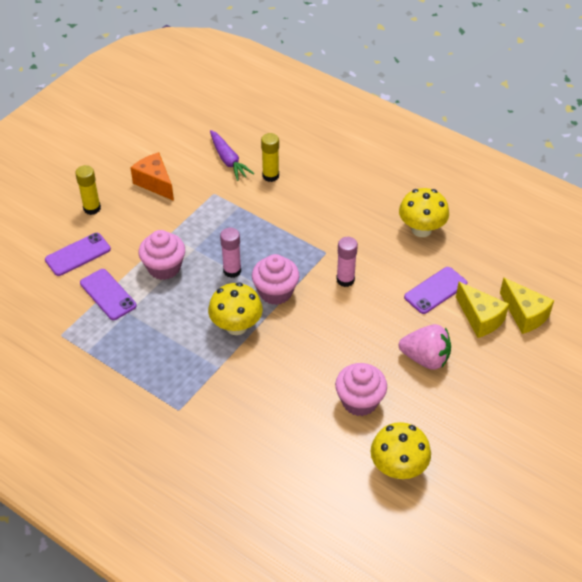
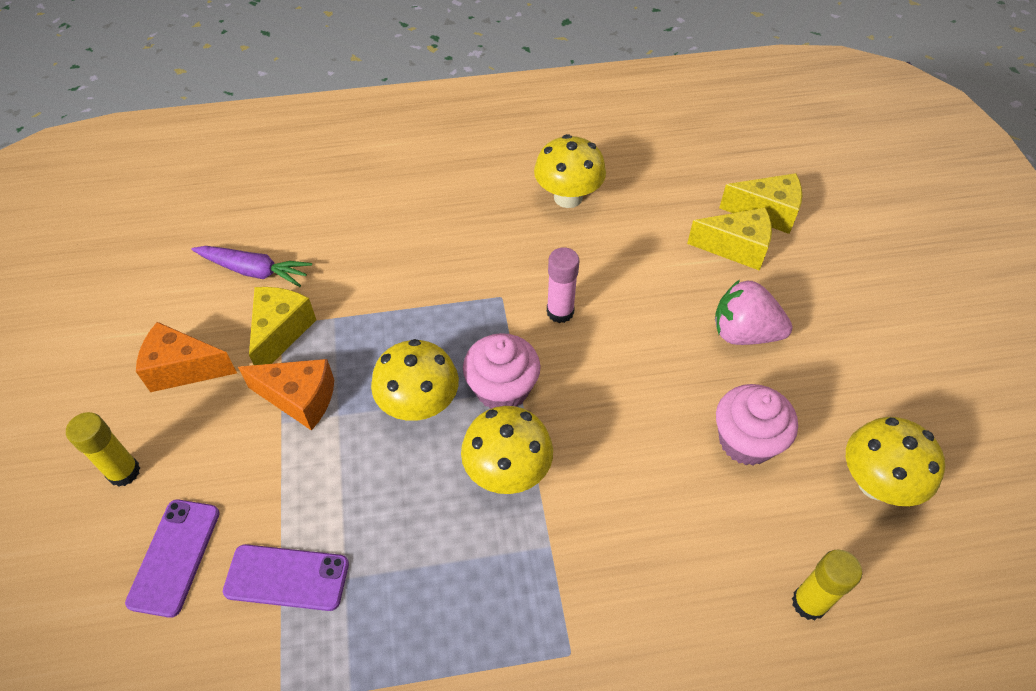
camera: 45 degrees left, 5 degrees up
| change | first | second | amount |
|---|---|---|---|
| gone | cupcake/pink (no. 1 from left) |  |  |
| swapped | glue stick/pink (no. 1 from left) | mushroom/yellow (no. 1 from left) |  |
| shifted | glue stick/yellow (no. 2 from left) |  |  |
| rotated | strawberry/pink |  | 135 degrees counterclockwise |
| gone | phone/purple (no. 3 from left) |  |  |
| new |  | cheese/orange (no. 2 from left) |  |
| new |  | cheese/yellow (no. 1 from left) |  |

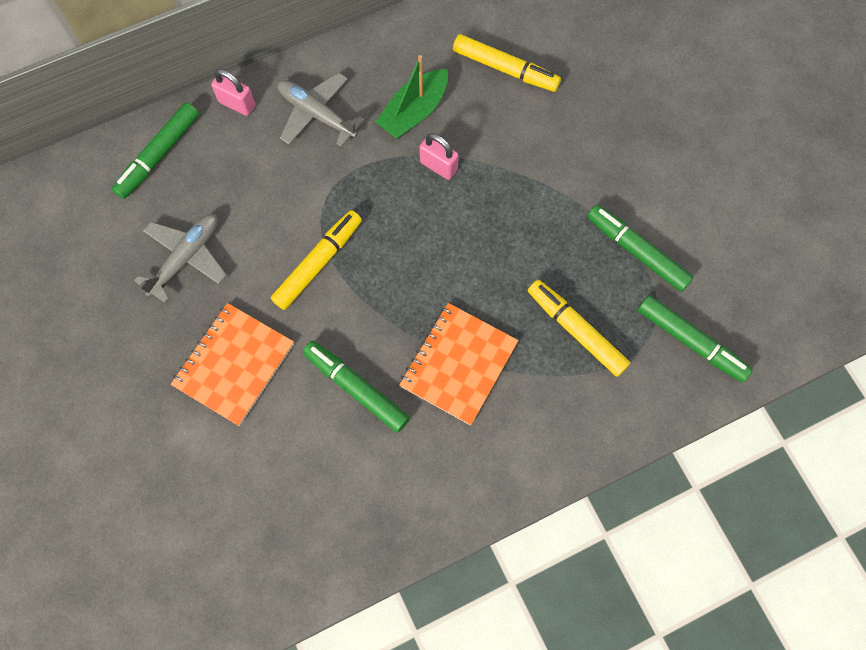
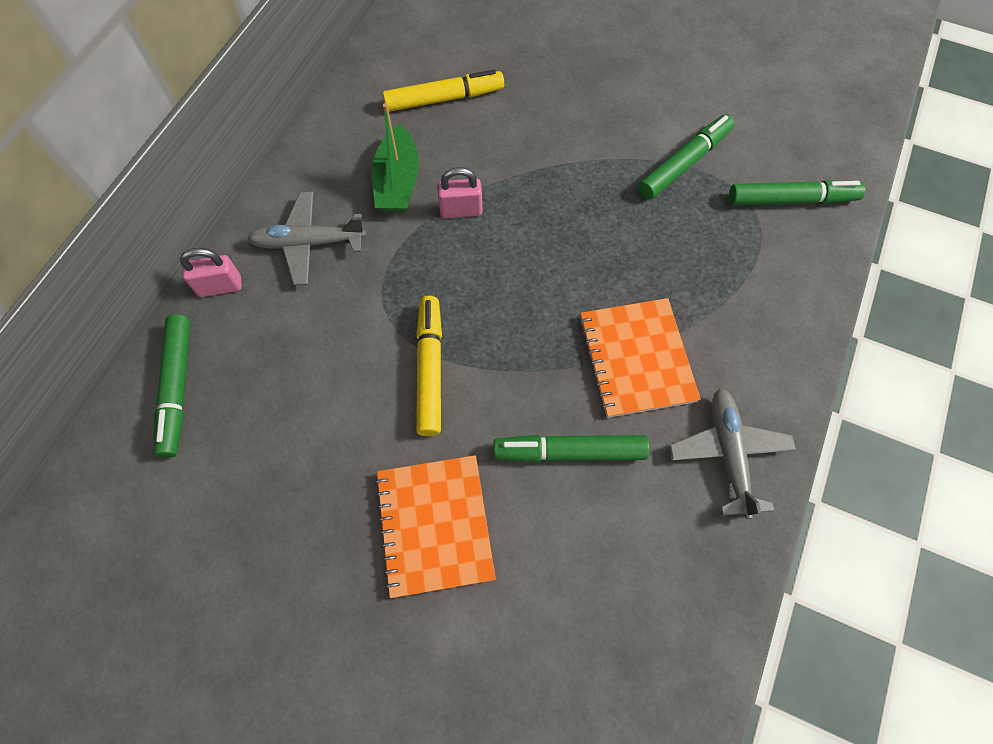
camera: 40 degrees left, 5 degrees down
| change | first | second | amount |
|---|---|---|---|
| shifted | plane/grey (no. 1 from left in the first image) | plane/grey (no. 2 from left) |  |
| gone | marker/yellow (no. 3 from left) |  |  |
| rotated | marker/green (no. 3 from left) |  | 135 degrees clockwise |

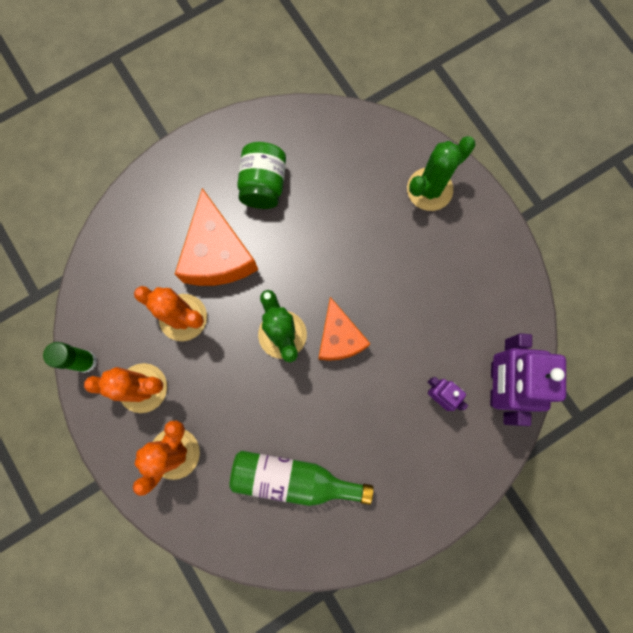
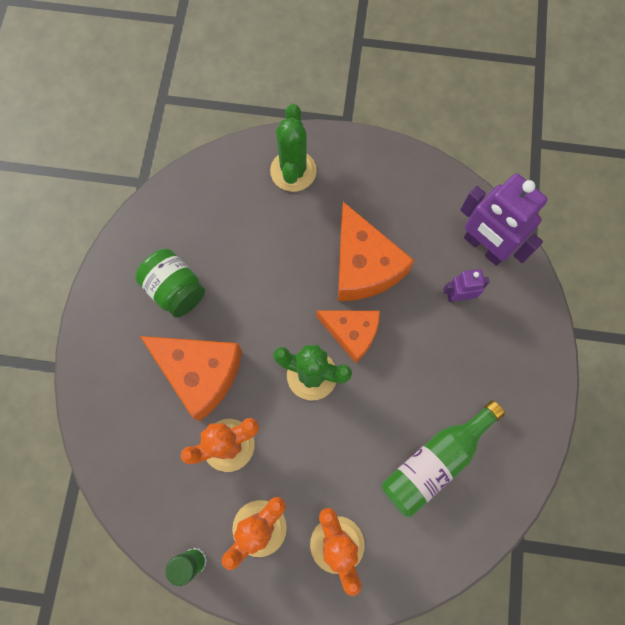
camera: 50 degrees left, 5 degrees down
| change | first | second | amount |
|---|---|---|---|
| new |  | cheese/orange (no. 3 from left) |  |

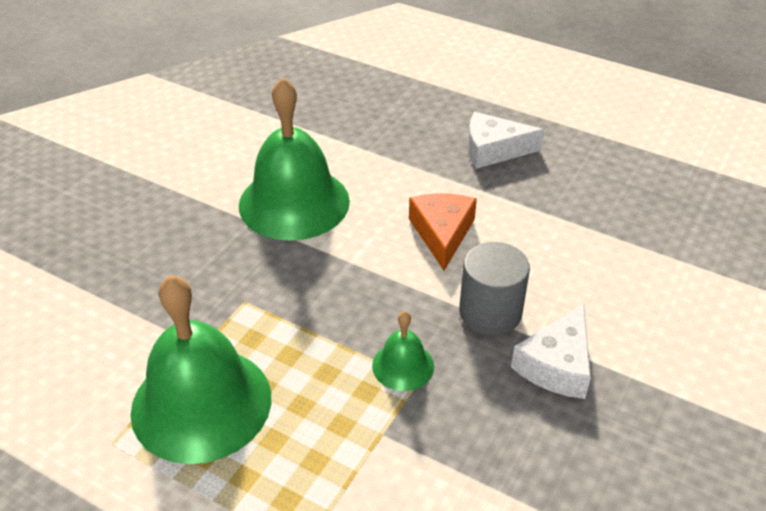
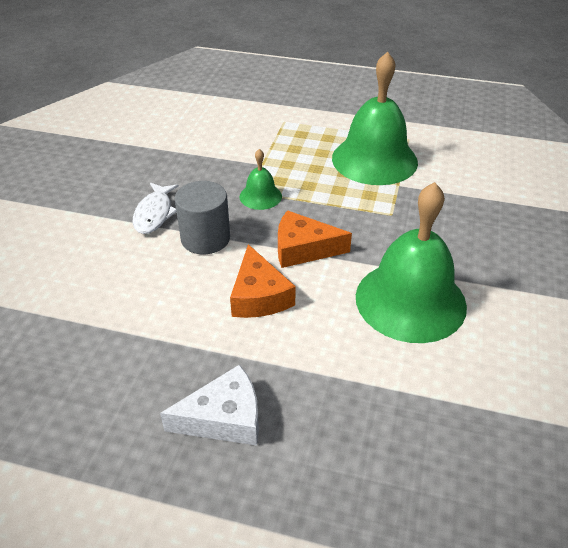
camera: 165 degrees right, 0 degrees up
| change | first | second | amount |
|---|---|---|---|
| swapped | cheese/white (no. 2 from left) | fish/white |  |
| new |  | cheese/orange (no. 2 from left) |  |

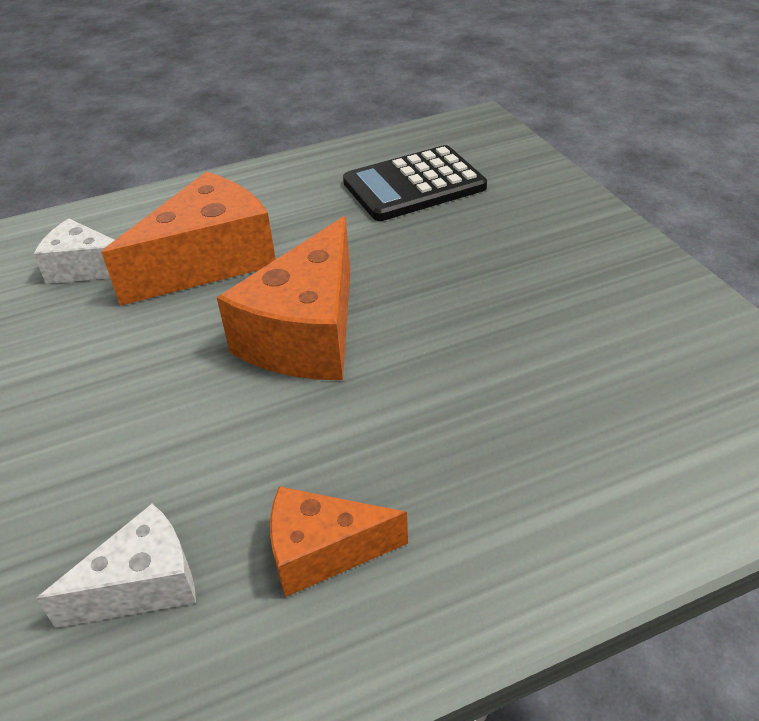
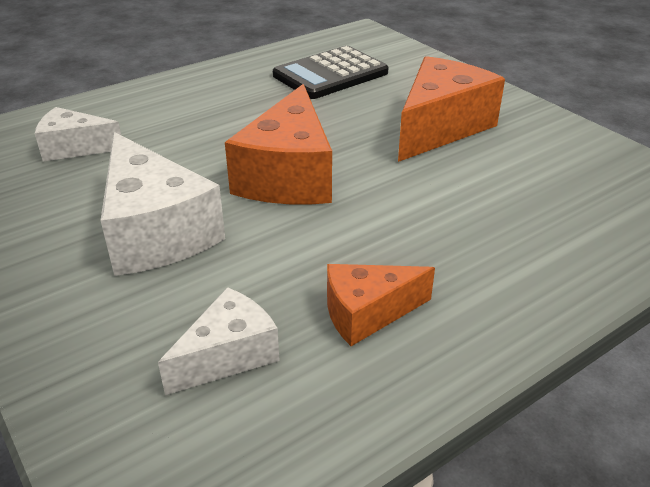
camera: 15 degrees left, 5 degrees down
| change | first | second | amount |
|---|---|---|---|
| shifted | cheese/orange (no. 1 from left in the first image) | cheese/orange (no. 3 from left) |  |
| new |  | cheese/white (no. 2 from left) |  |

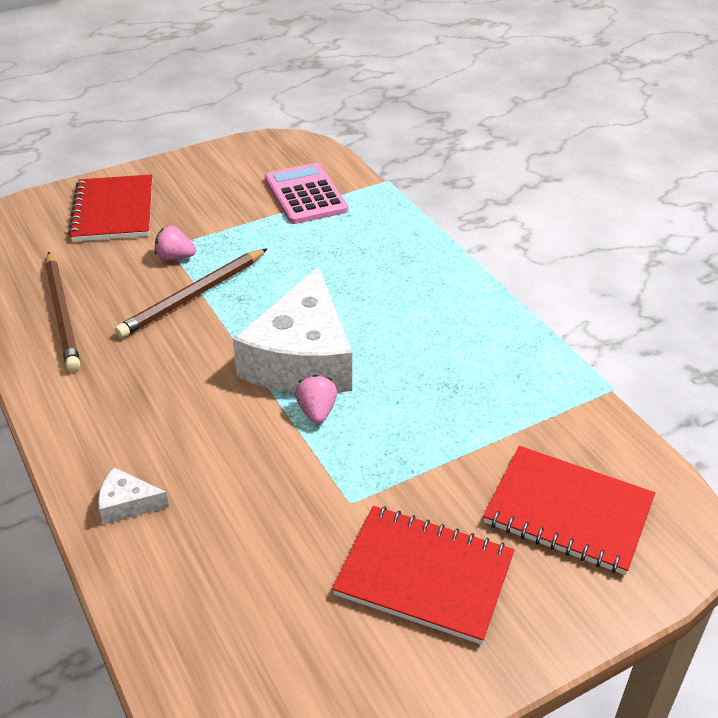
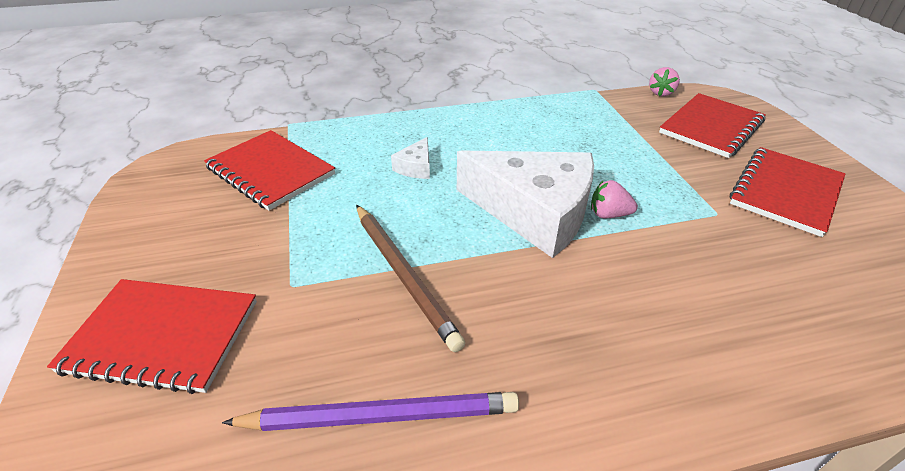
camera: 75 degrees left, 0 degrees up
| change | first | second | amount |
|---|---|---|---|
| repainted | pencil/brown (no. 1 from left) | pencil/purple |  |
| shifted | cheese/white (no. 1 from left) |  |  |
| shifted | strawberry/pink (no. 1 from left in the first image) | strawberry/pink (no. 2 from left) |  |
| swapped | calculator/pink | notebook/red (no. 2 from left) |  |

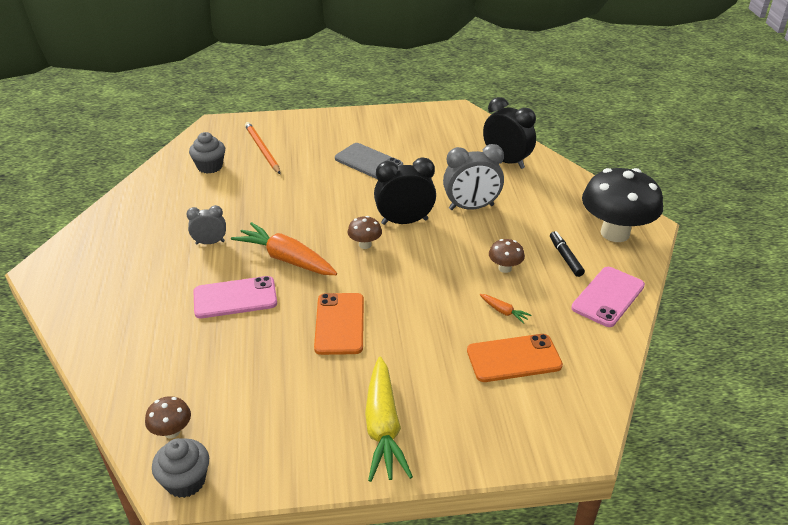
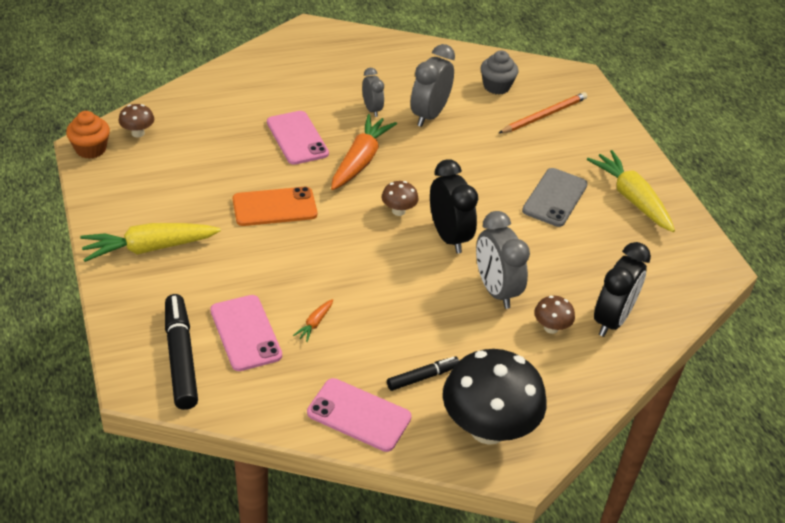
camera: 75 degrees right, 5 degrees up
| change | first | second | amount |
|---|---|---|---|
| repainted | cupcake/grey (no. 1 from left) | cupcake/orange |  |
| repainted | phone/orange (no. 2 from left) | phone/pink (no. 1 from left) |  |
| shifted | mushroom/brown (no. 3 from left) |  |  |
| new |  | marker/black (no. 1 from left) |  |
| new |  | clock/grey (no. 2 from left) |  |
| new |  | carrot/yellow (no. 2 from left) |  |

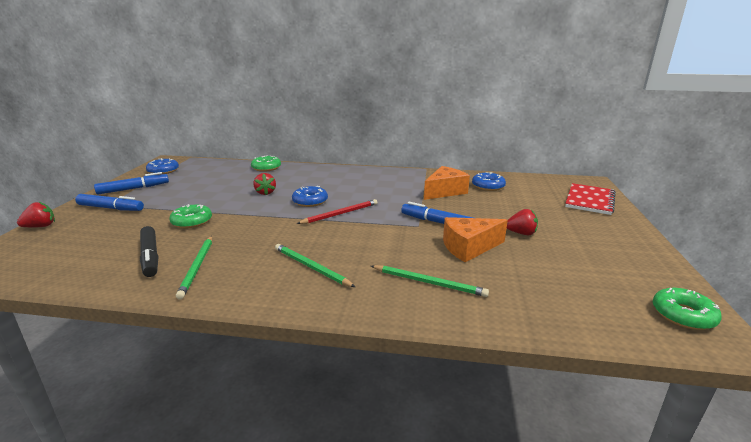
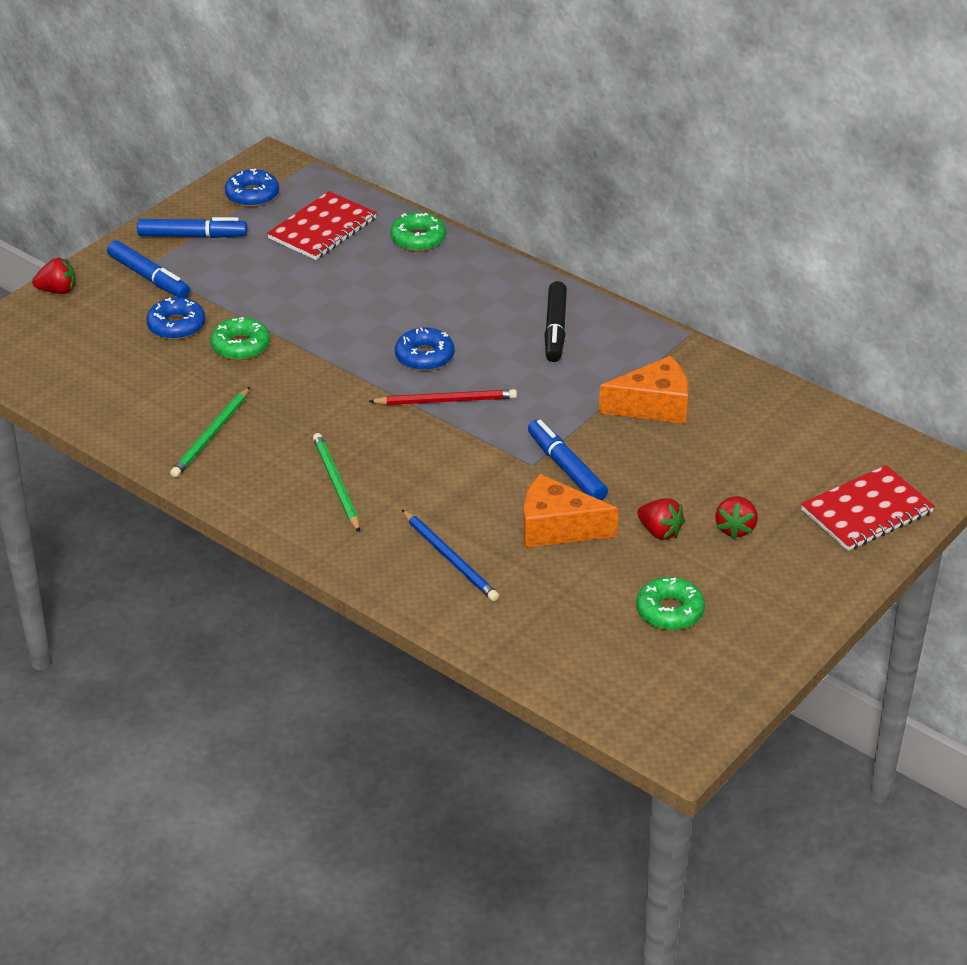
camera: 30 degrees right, 15 degrees up
| change | first | second | amount |
|---|---|---|---|
| shifted | marker/black |  |  |
| shifted | strawberry/red (no. 2 from left in the first image) | strawberry/red (no. 3 from left) |  |
| repainted | pencil/green (no. 3 from left) | pencil/blue |  |
| shifted | donut/blue (no. 3 from left in the first image) | donut/blue (no. 1 from left) |  |
| shifted | donut/green (no. 3 from left) |  |  |
| new |  | notebook/red (no. 1 from left) |  |

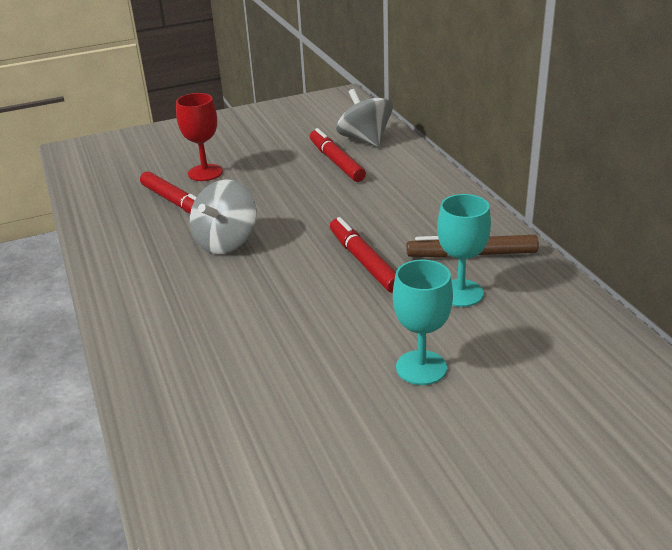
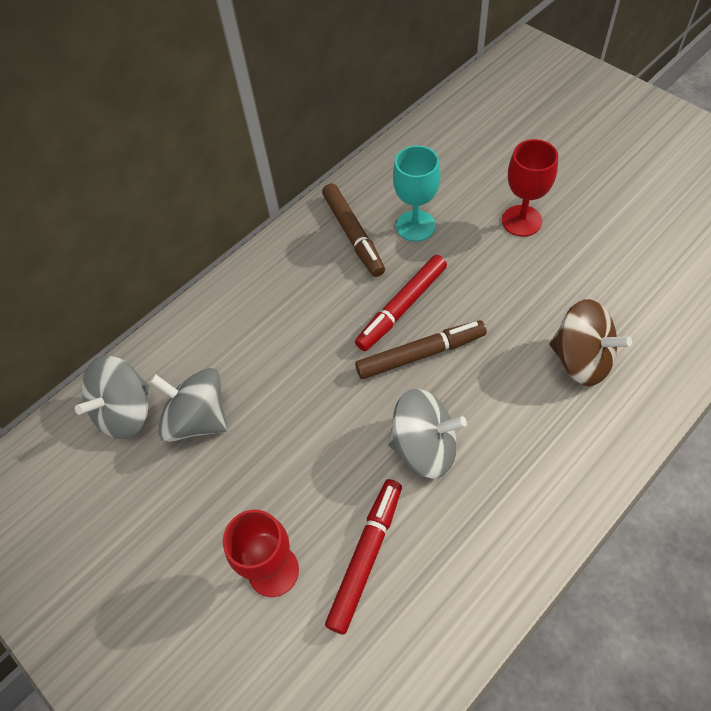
camera: 110 degrees left, 25 degrees up
| change | first | second | amount |
|---|---|---|---|
| swapped | marker/red (no. 2 from left) | spinning top/grey (no. 2 from left) |  |
| repainted | goblet/turquoise (no. 1 from left) | goblet/red (no. 2 from left) |  |
| new |  | marker/brown (no. 2 from left) |  |
| new |  | spinning top/brown |  |

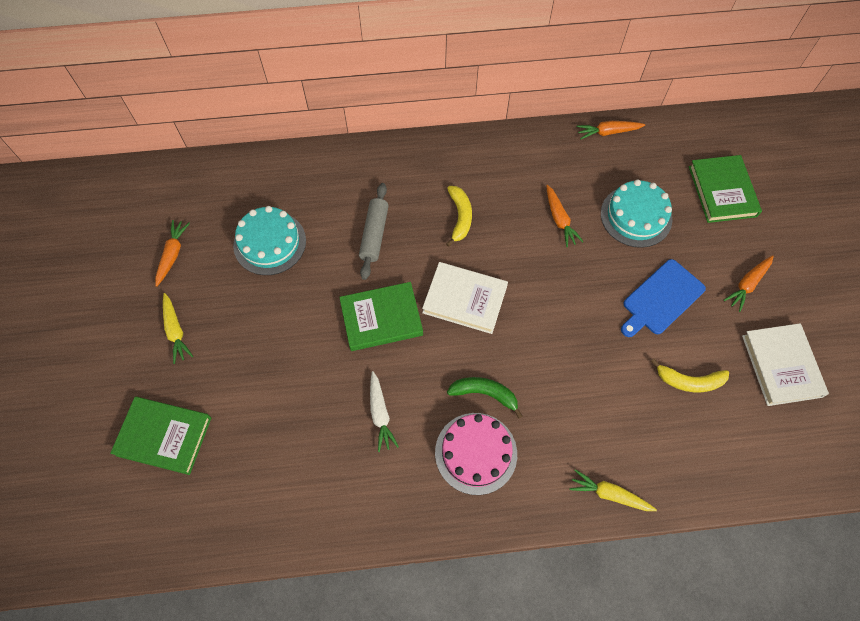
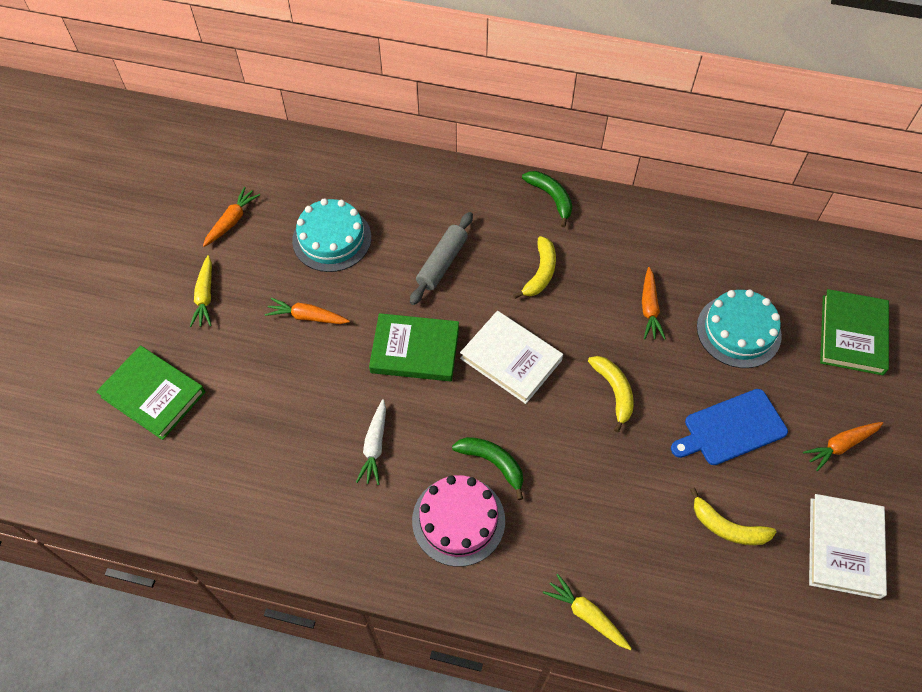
camera: 20 degrees right, 5 degrees down
| change | first | second | amount |
|---|---|---|---|
| shifted | carrot/orange (no. 3 from left in the first image) | carrot/orange (no. 2 from left) |  |
| new |  | banana/green (no. 2 from left) |  |
| new |  | banana/yellow (no. 2 from left) |  |

